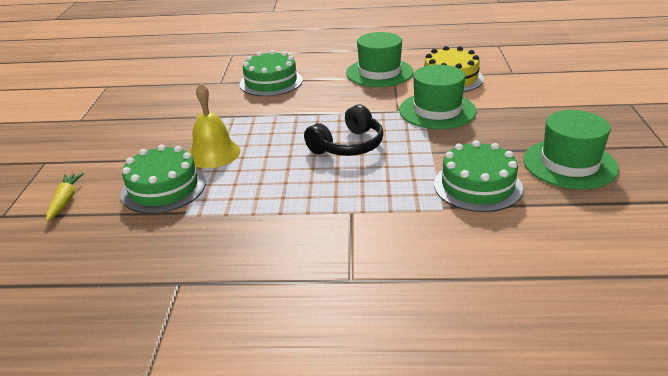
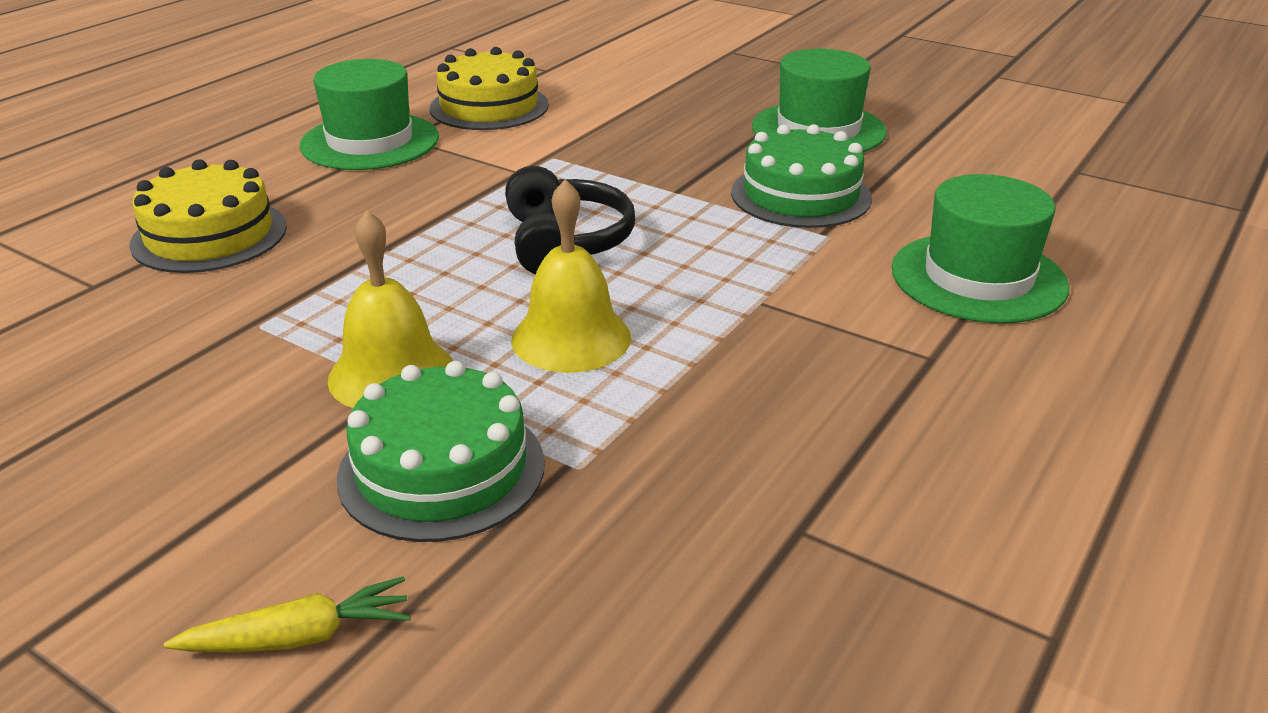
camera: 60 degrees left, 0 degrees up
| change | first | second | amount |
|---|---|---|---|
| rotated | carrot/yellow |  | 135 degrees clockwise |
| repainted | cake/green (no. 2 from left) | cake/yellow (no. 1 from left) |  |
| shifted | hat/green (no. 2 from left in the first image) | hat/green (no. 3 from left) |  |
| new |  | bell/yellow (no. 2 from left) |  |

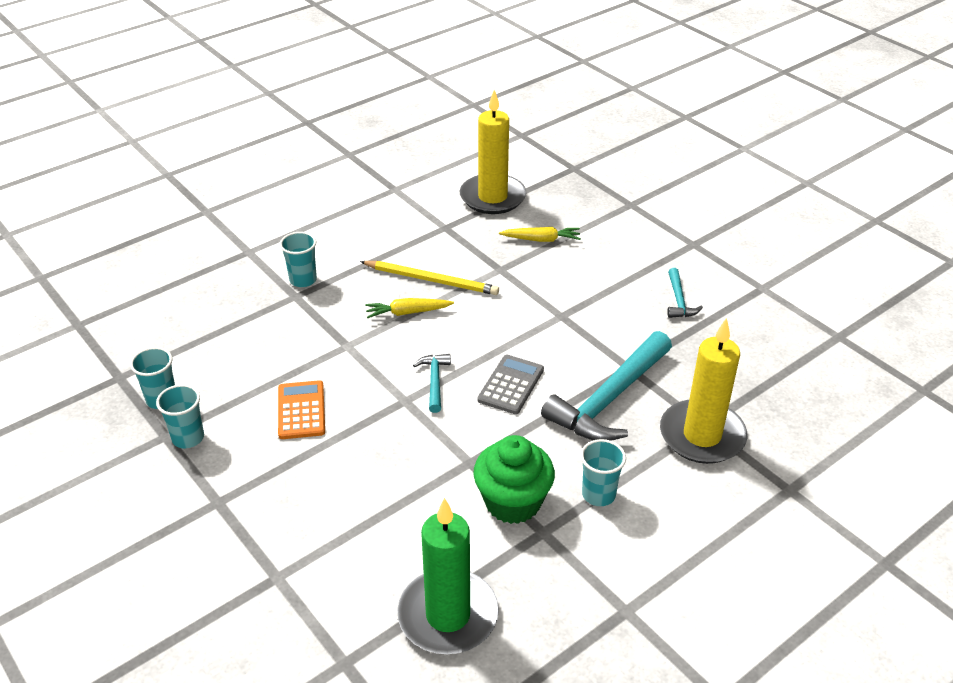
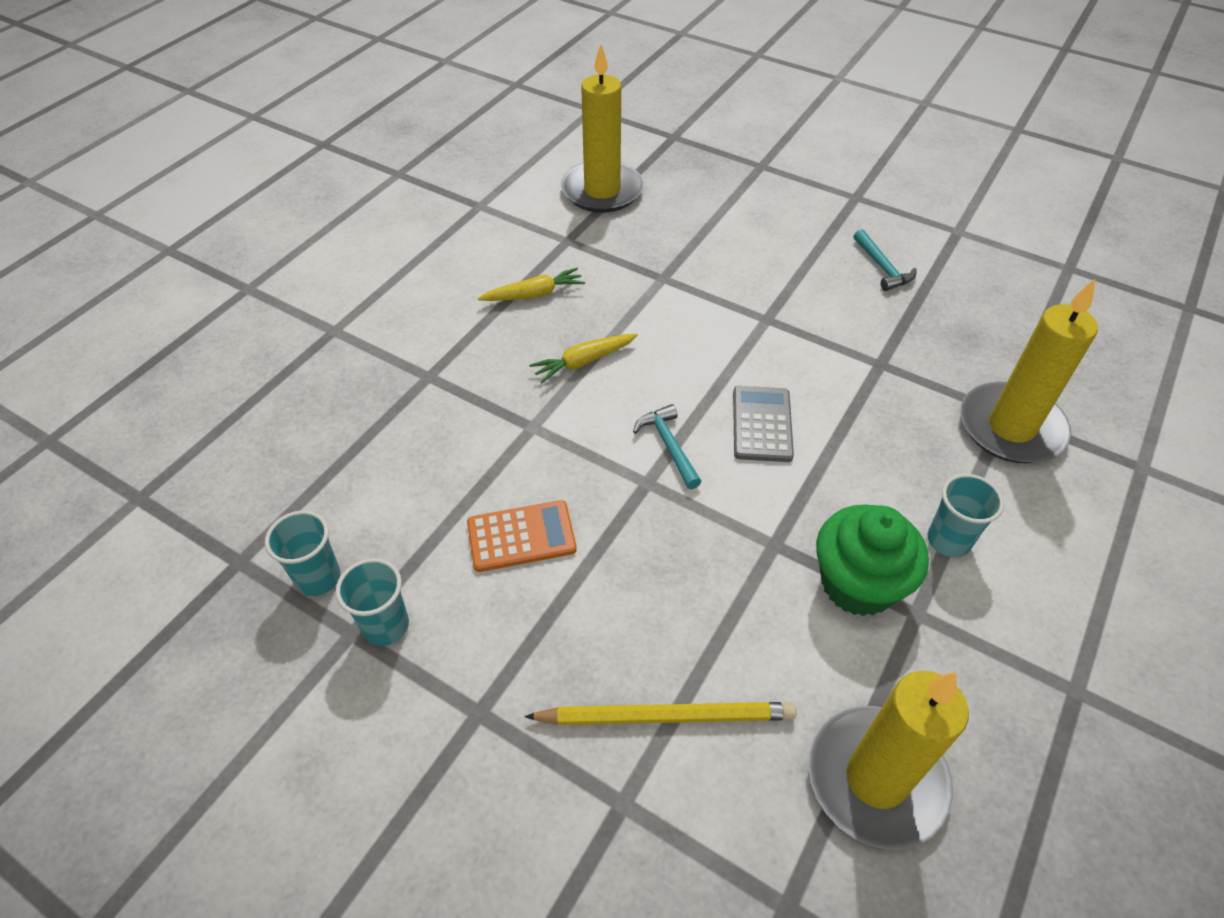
camera: 20 degrees left, 10 degrees up
| change | first | second | amount |
|---|---|---|---|
| rotated | calculator/orange |  | 105 degrees clockwise |
| gone | cup/turquoise (no. 3 from left) |  |  |
| shifted | pencil/yellow |  |  |
| repainted | candle/green | candle/yellow (no. 2 from left) |  |
| shifted | carrot/yellow (no. 2 from left in the first image) | carrot/yellow (no. 1 from left) |  |
| gone | hammer/turquoise (no. 2 from left) |  |  |

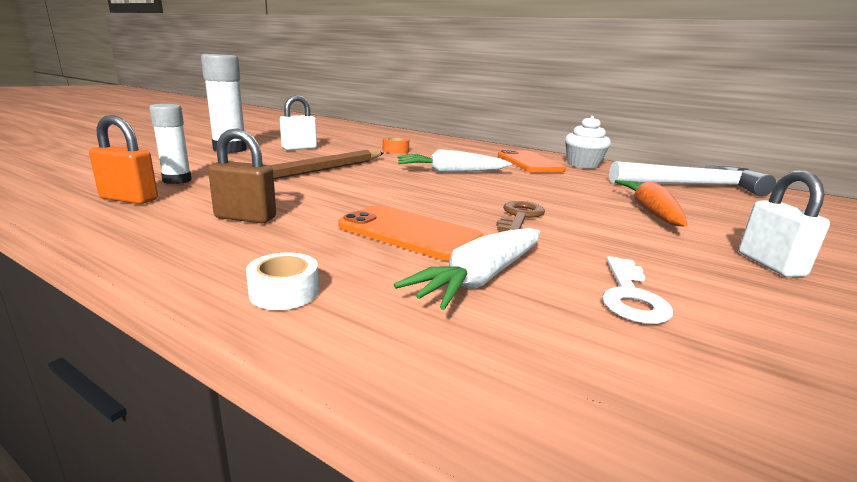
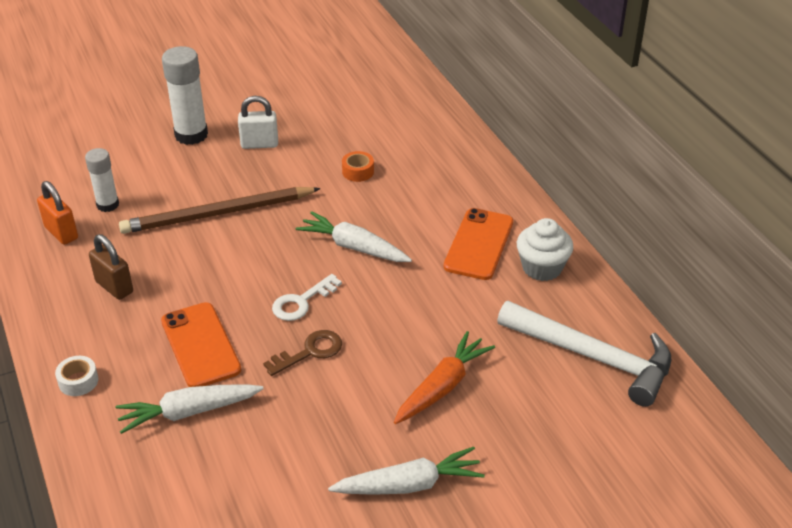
camera: 35 degrees right, 20 degrees up
| change | first | second | amount |
|---|---|---|---|
| shifted | key/white |  |  |
| swapped | padlock/white (no. 2 from left) | carrot/white (no. 3 from left) |  |

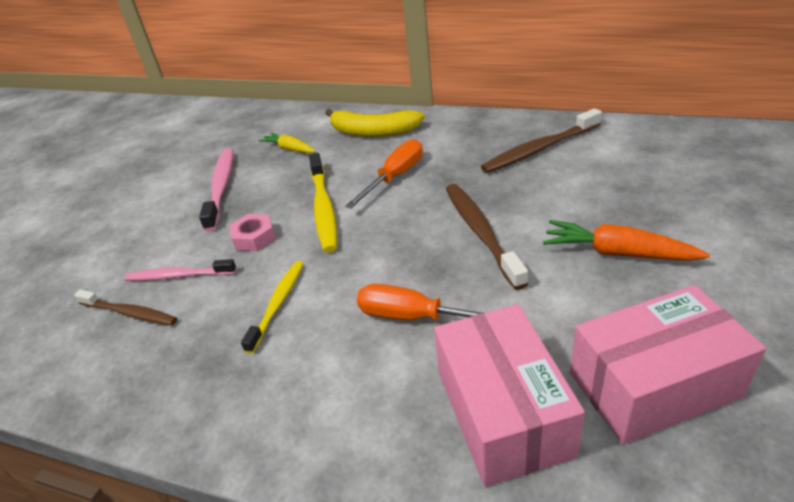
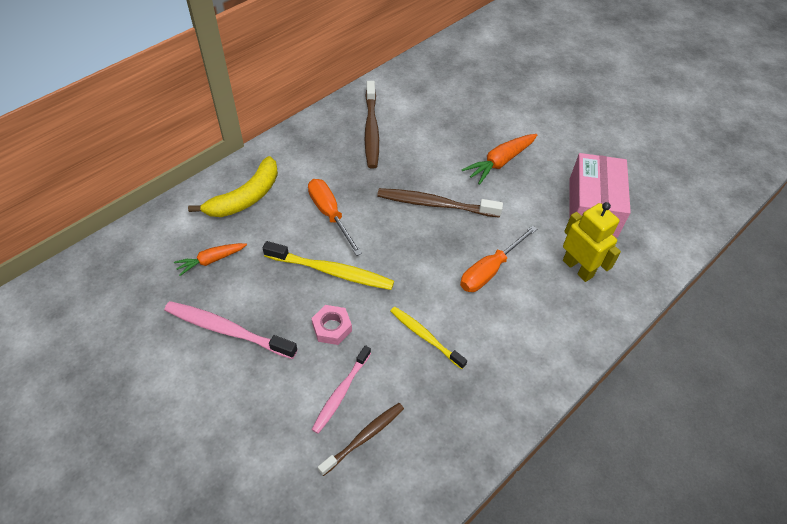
camera: 70 degrees left, 15 degrees up
| change | first | second | amount |
|---|---|---|---|
| repainted | carrot/yellow | carrot/orange (no. 1 from left) |  |
| swapped | box/pink (no. 1 from left) | robot/yellow |  |

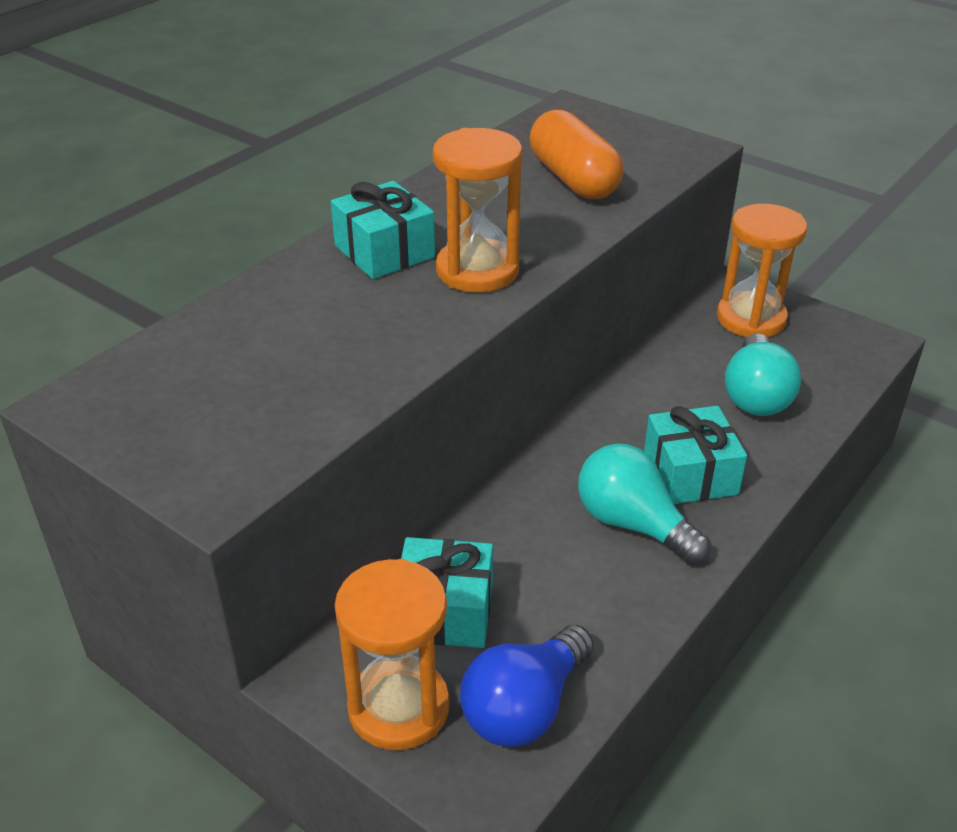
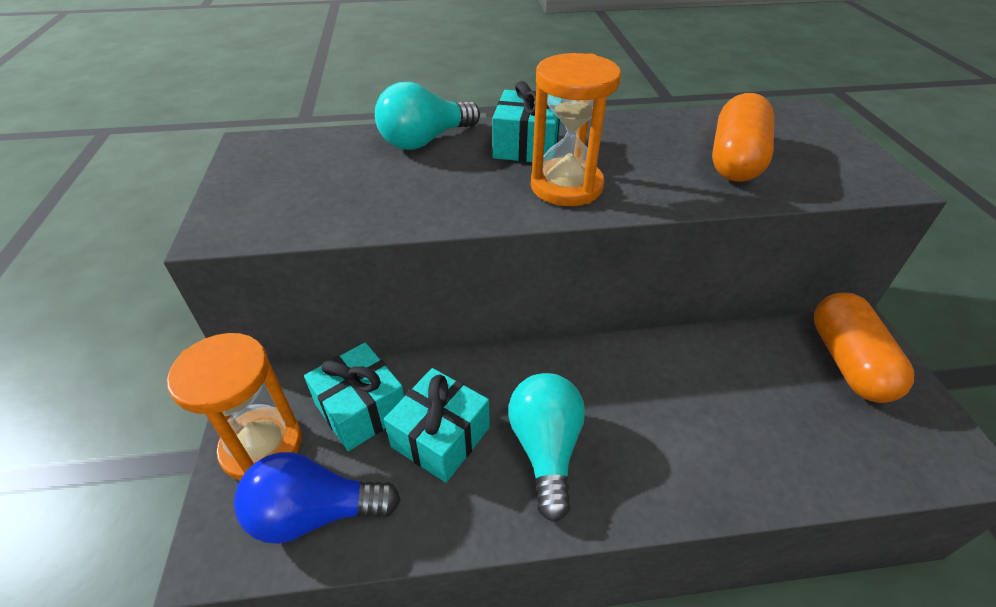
camera: 45 degrees right, 5 degrees up
| change | first | second | amount |
|---|---|---|---|
| shifted | gift/turquoise (no. 3 from left in the first image) | gift/turquoise (no. 2 from left) |  |
| swapped | hourglass/orange (no. 3 from left) | capsule/orange (no. 2 from left) |  |
| shifted | light bulb/turquoise (no. 2 from left in the first image) | light bulb/turquoise (no. 1 from left) |  |

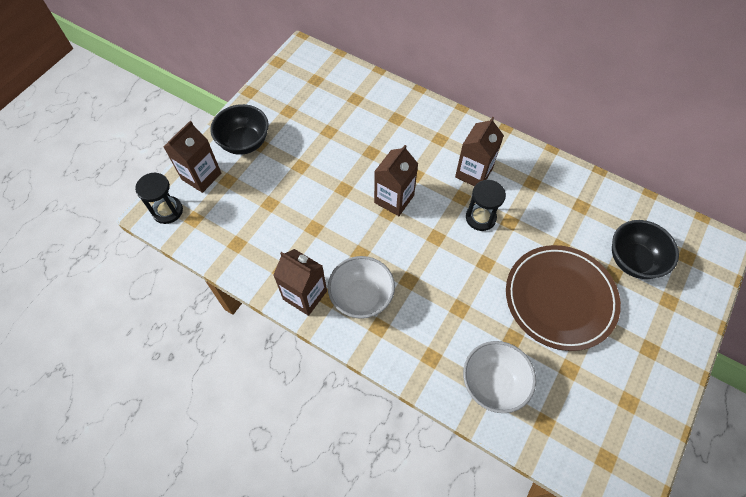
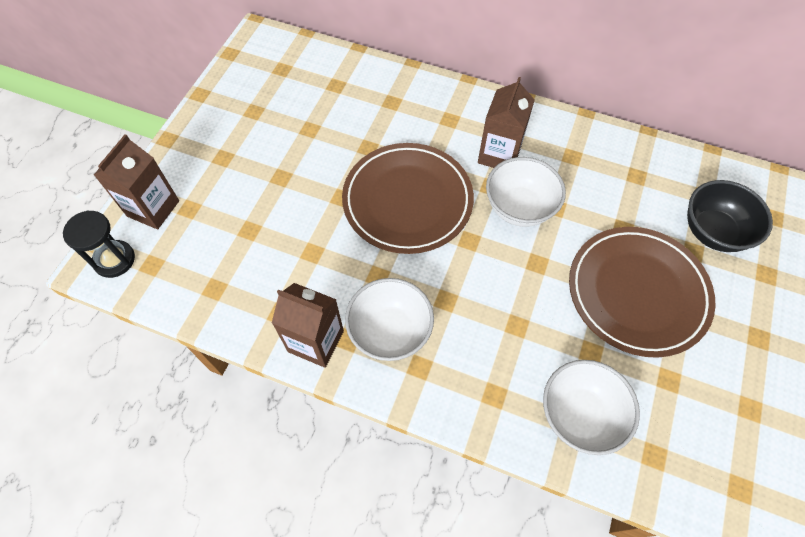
camera: 10 degrees left, 0 degrees up
| change | first | second | amount |
|---|---|---|---|
| gone | bowl/black (no. 1 from left) |  |  |
| swapped | carton/brown (no. 3 from left) | plate/brown (no. 1 from left) |  |
| swapped | hourglass/black (no. 2 from left) | bowl/white (no. 2 from left) |  |

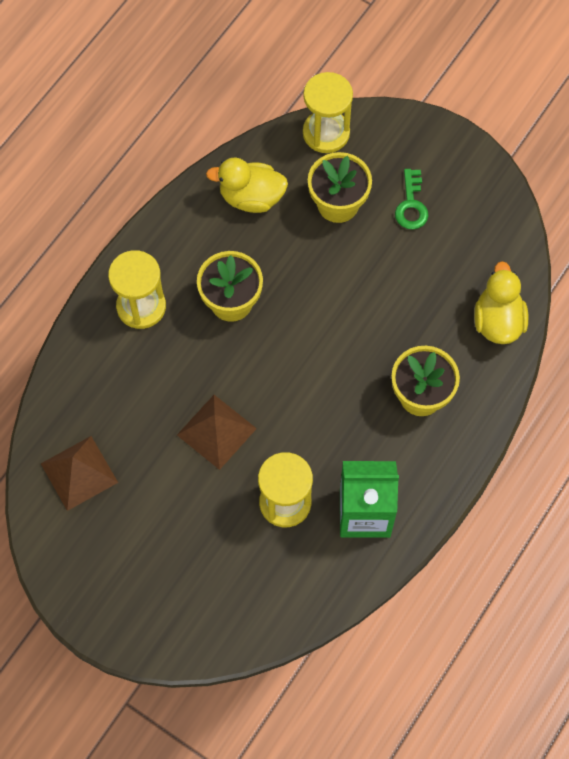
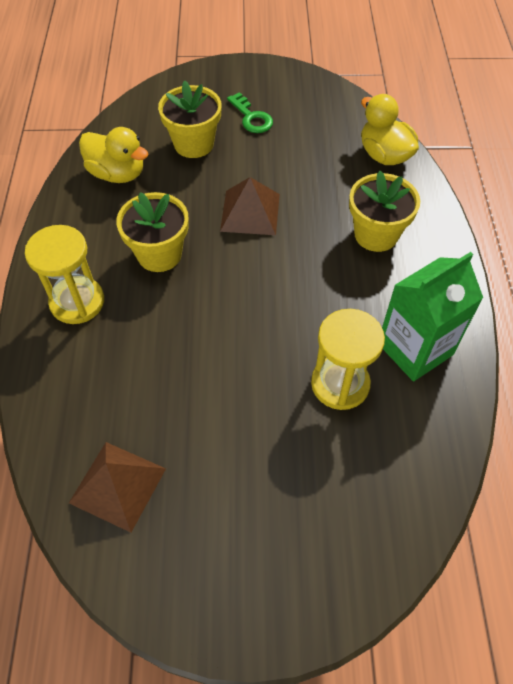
camera: 35 degrees left, 10 degrees down
| change | first | second | amount |
|---|---|---|---|
| shifted | pyramid/brown (no. 2 from left) |  |  |
| rotated | duck/yellow (no. 1 from left) |  | 120 degrees counterclockwise |
| gone | hourglass/yellow (no. 3 from left) |  |  |

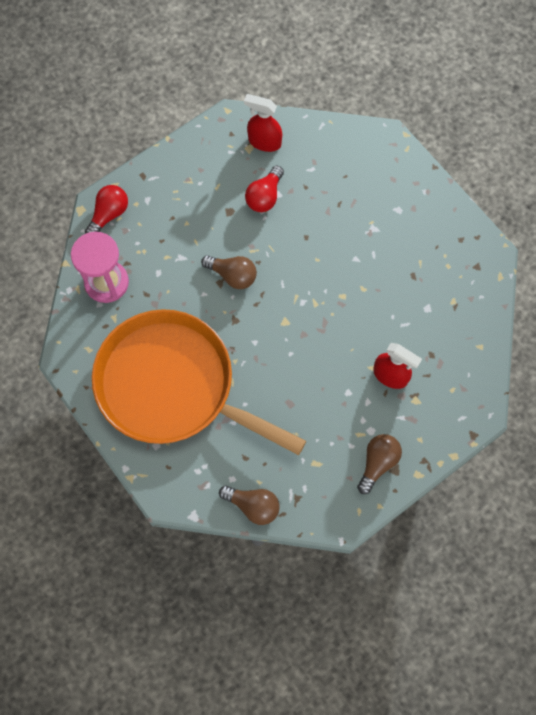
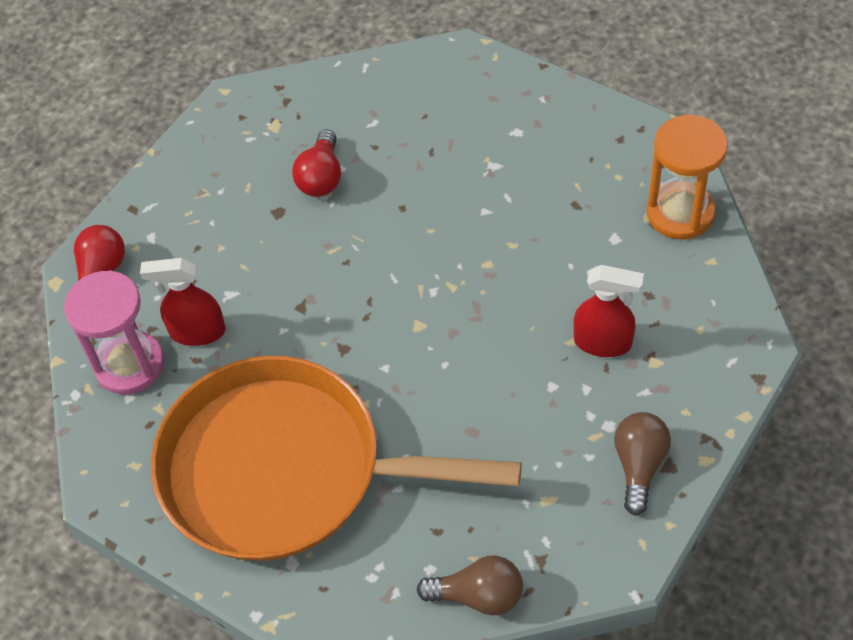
camera: 15 degrees left, 15 degrees down
| change | first | second | amount |
|---|---|---|---|
| gone | light bulb/brown (no. 1 from left) |  |  |
| shifted | spray bottle/red (no. 1 from left) |  |  |
| new |  | hourglass/orange |  |

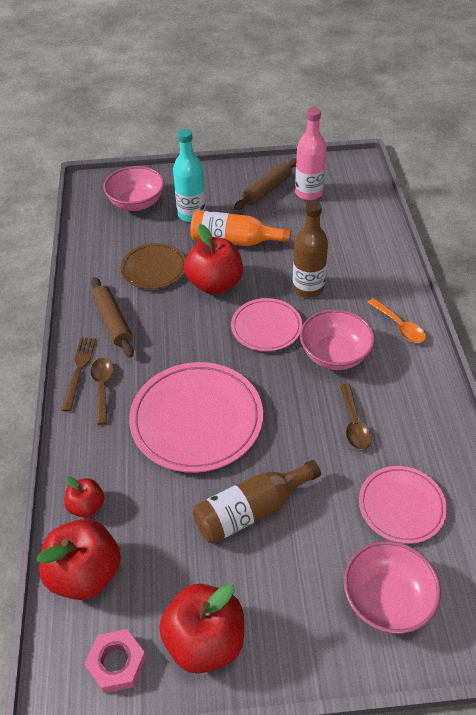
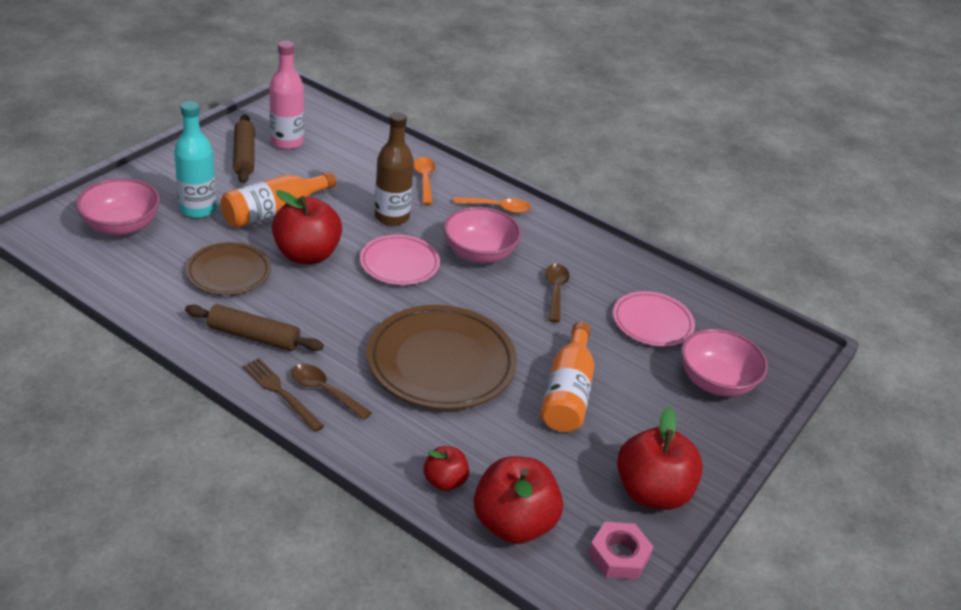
camera: 55 degrees left, 10 degrees down
| change | first | second | amount |
|---|---|---|---|
| repainted | plate/pink (no. 1 from left) | plate/brown (no. 2 from left) |  |
| repainted | bottle/brown (no. 1 from left) | bottle/orange (no. 2 from left) |  |
| rotated | spoon/brown (no. 2 from left) |  | 120 degrees counterclockwise |
| new |  | spoon/orange (no. 1 from left) |  |

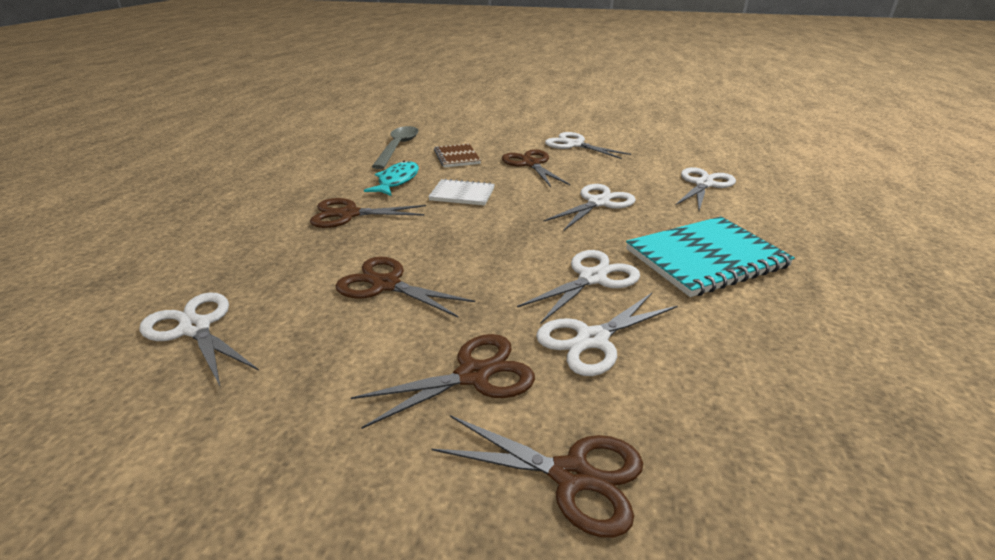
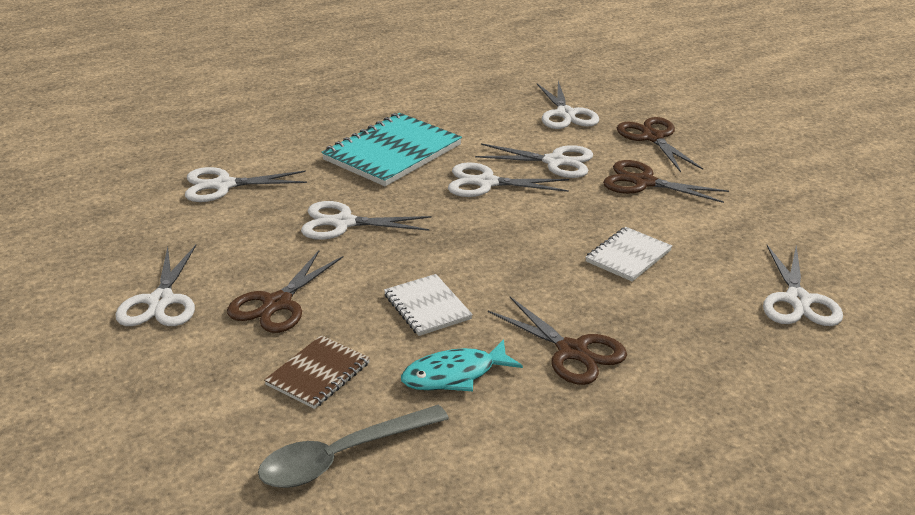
camera: 130 degrees left, 0 degrees up
| change | first | second | amount |
|---|---|---|---|
| swapped | scissors/brown (no. 2 from left) | notebook/white (no. 2 from left) |  |
| rotated | notebook/turquoise |  | 75 degrees counterclockwise |
| new |  | scissors/white (no. 6 from left) |  |

